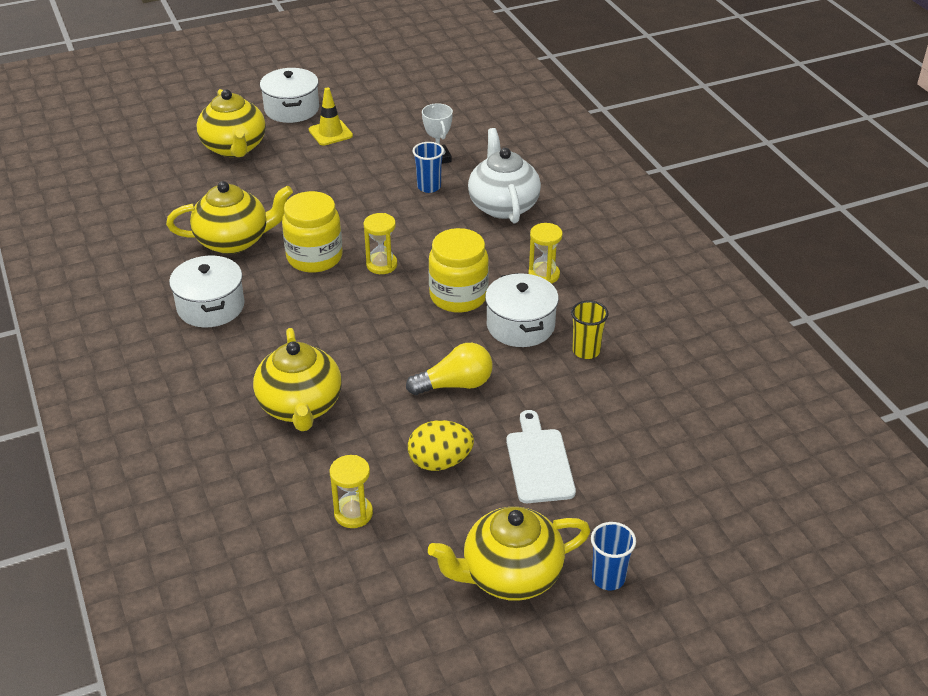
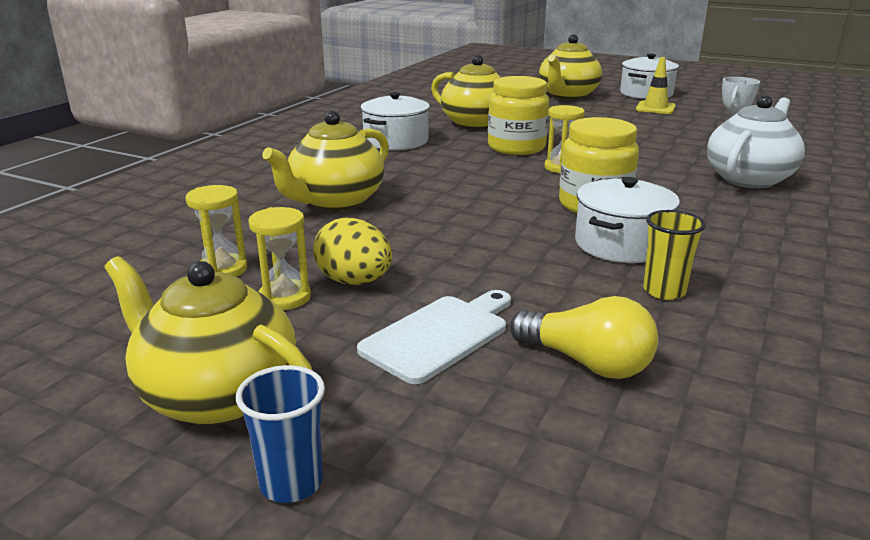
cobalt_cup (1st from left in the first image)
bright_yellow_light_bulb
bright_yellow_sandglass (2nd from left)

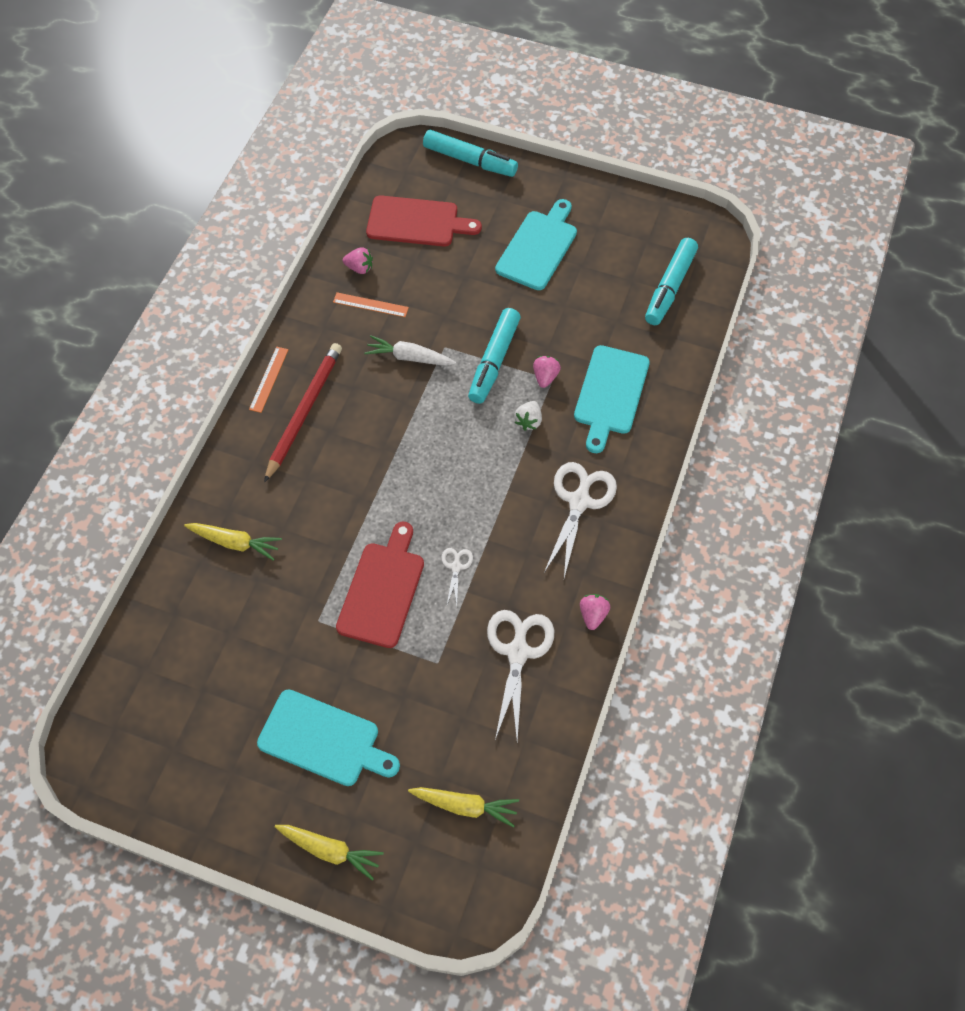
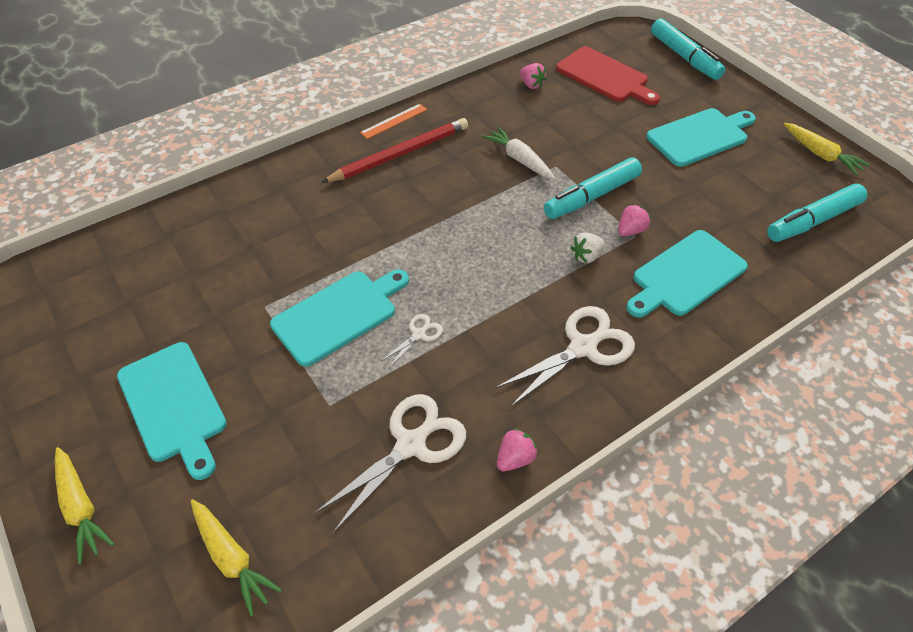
orange_measuring_stick (2nd from left in the first image)
bright_yellow_toy_carrot (3rd from left)
aqua_cutting_board (2nd from left)

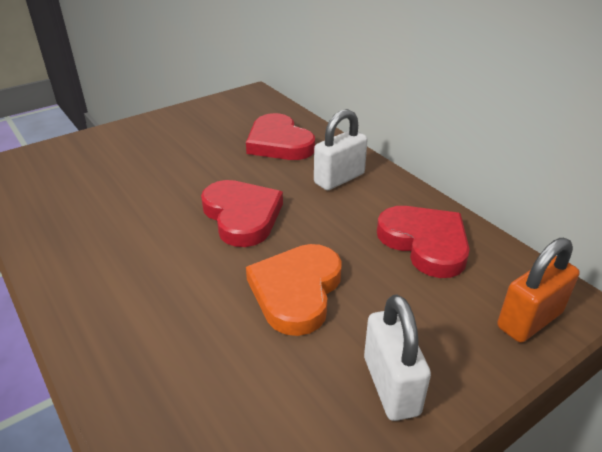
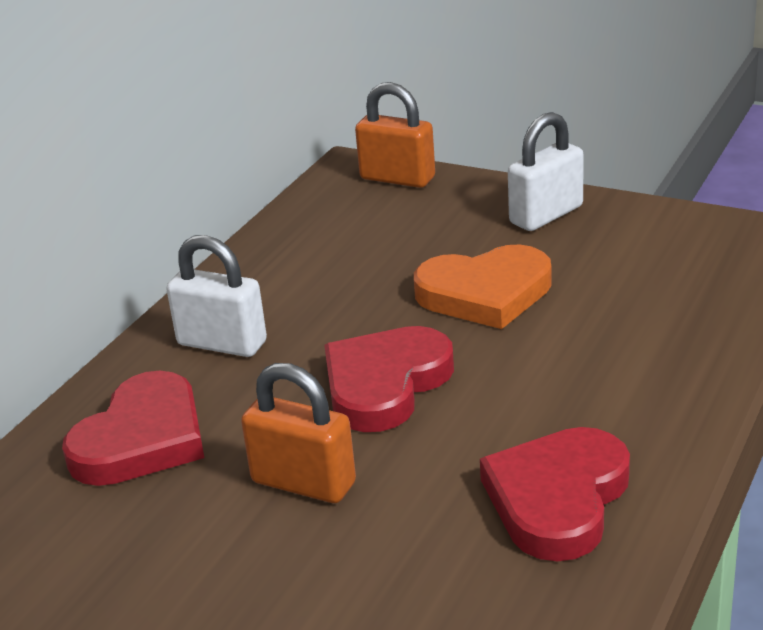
orange_padlock (1st from left)
scarlet_love_heart (3rd from left)

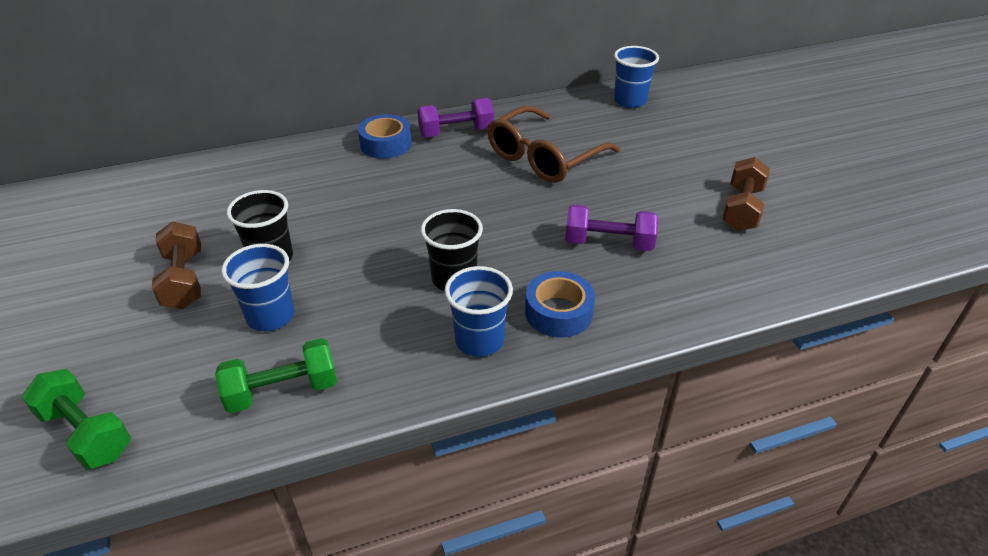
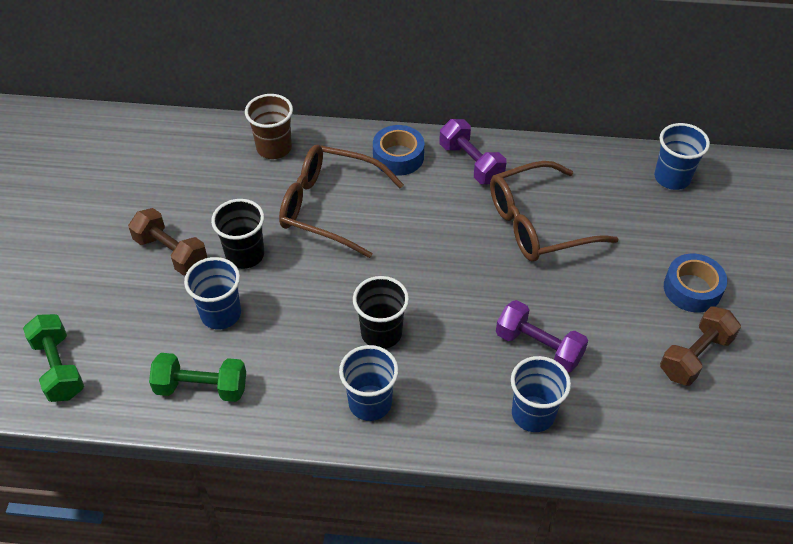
dark_brown_cup
dark_brown_eyeglasses (1st from left)
cobalt_cup (3rd from left)
cobalt_sticky_tape (2nd from left)
dark_brown_dumbbell (1st from left)
violet_dumbbell (1st from left)

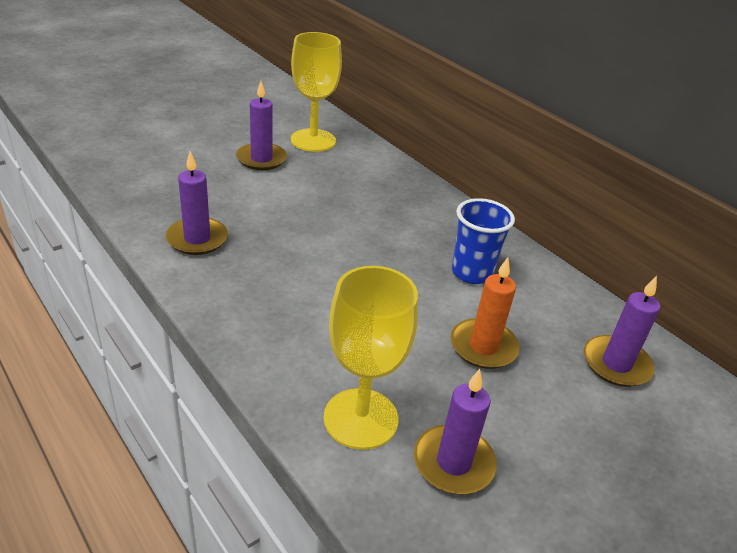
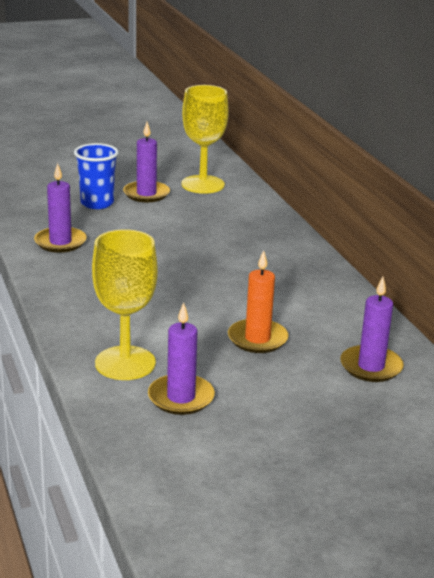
cobalt_cup

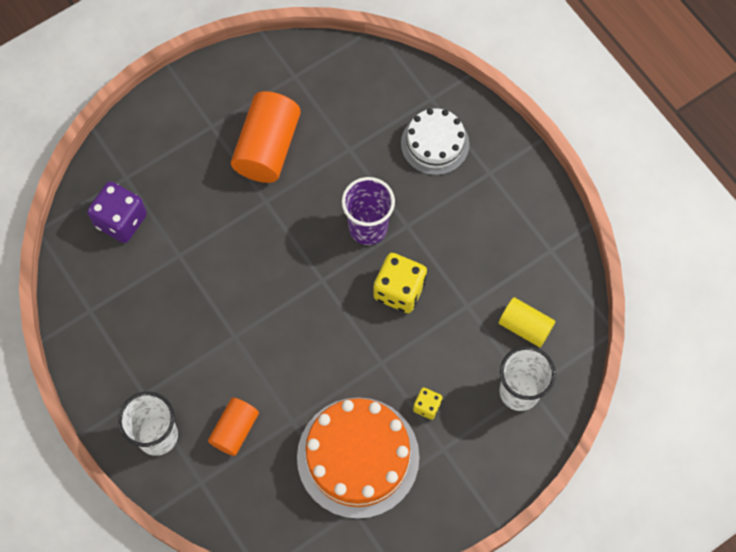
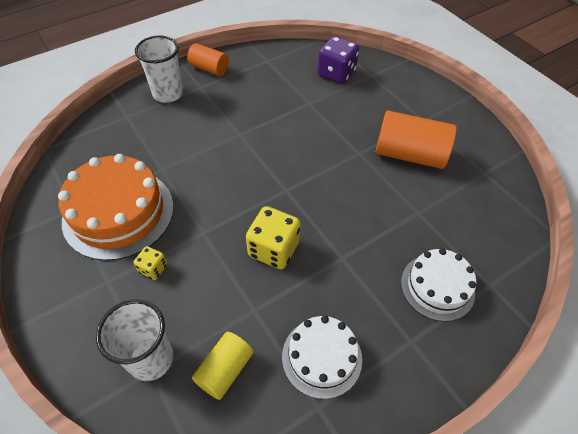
violet_cup
pure_white_cake (1st from left)
orange_cylinder (1st from left)

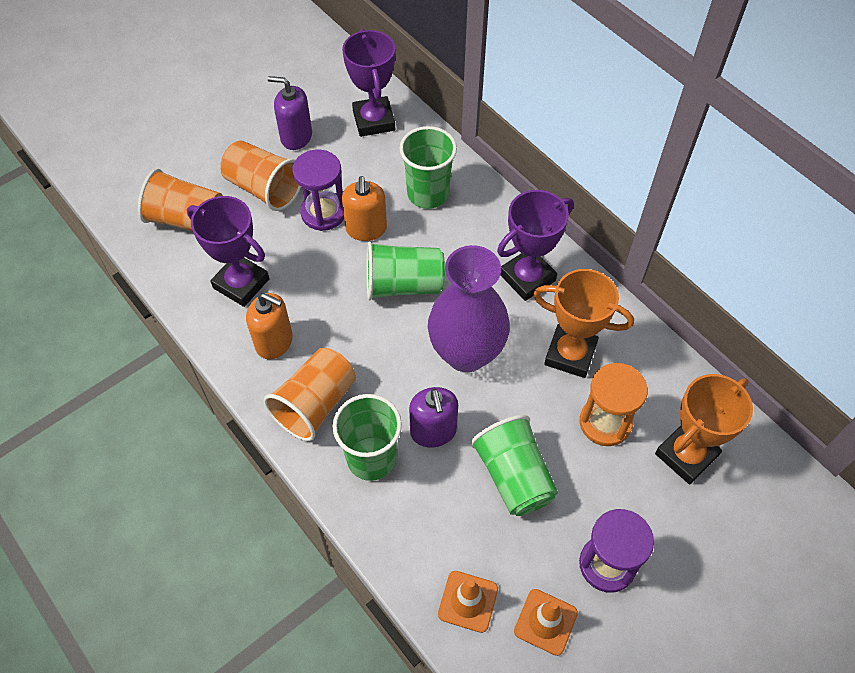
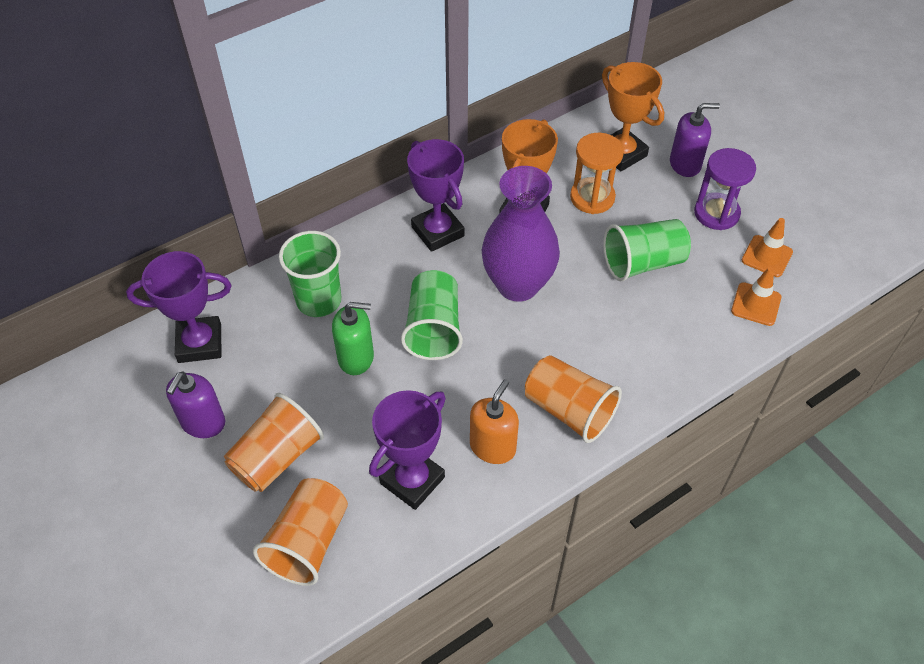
violet_sandglass (1st from left in the first image)
leaf-green_cup (1st from left in the first image)
violet_pump_bottle (2nd from left)
leaf-green_pump_bottle

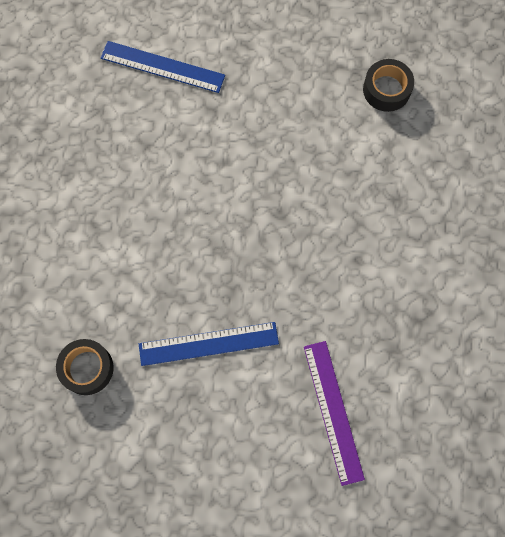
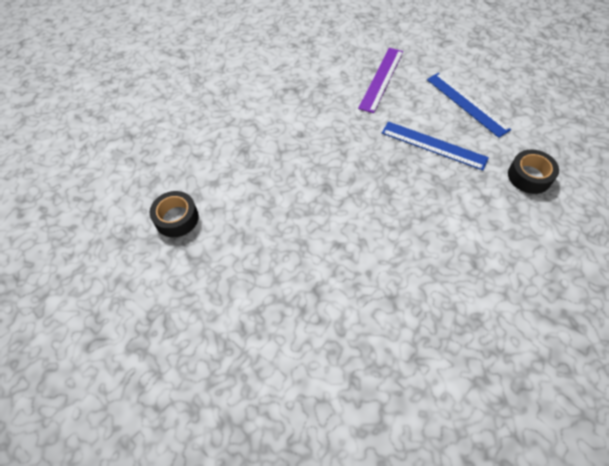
cobalt_measuring_stick (2nd from left)

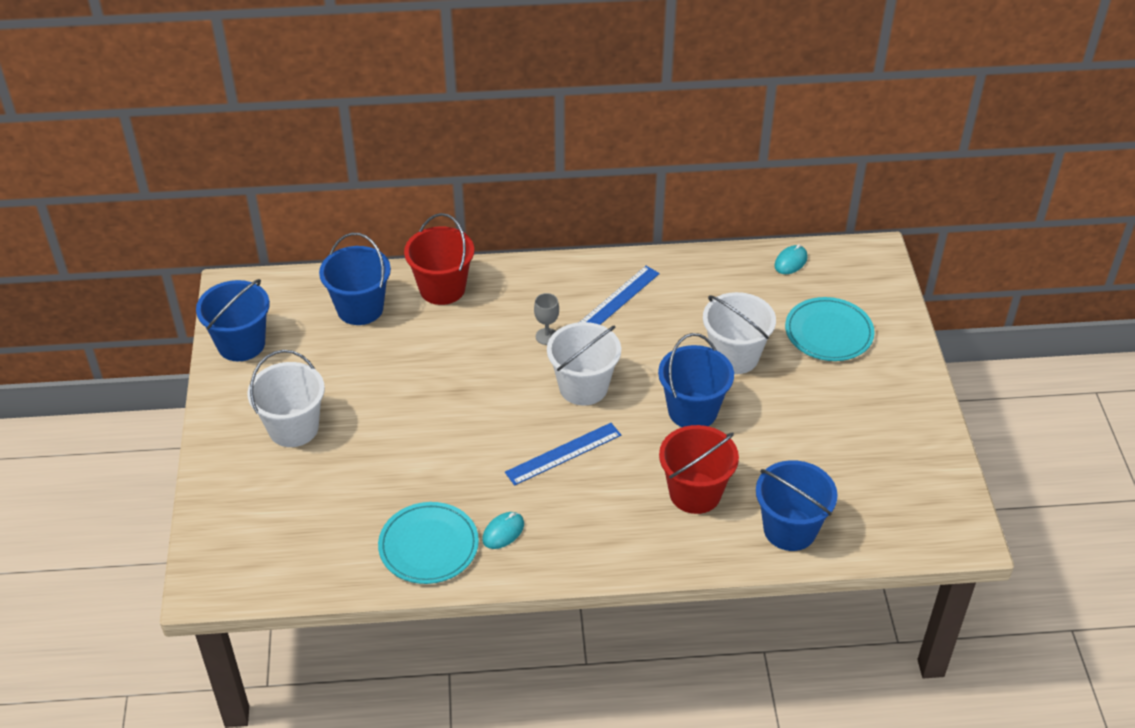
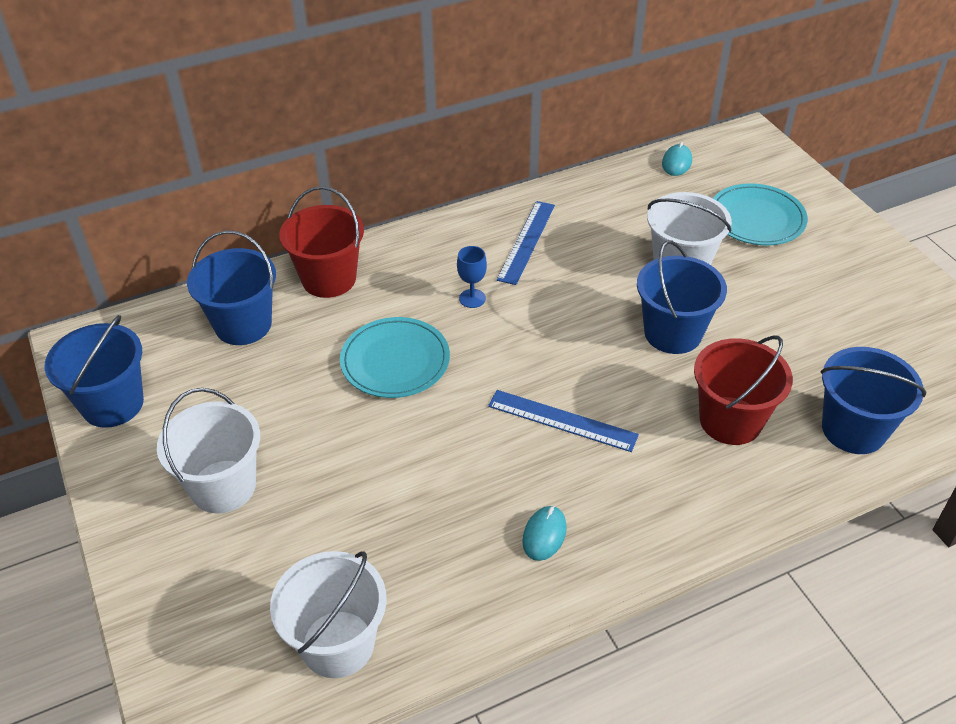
aqua_flat_dish (1st from left)
pure_white_bucket (2nd from left)
cobalt_chalice
cobalt_measuring_stick (2nd from left)

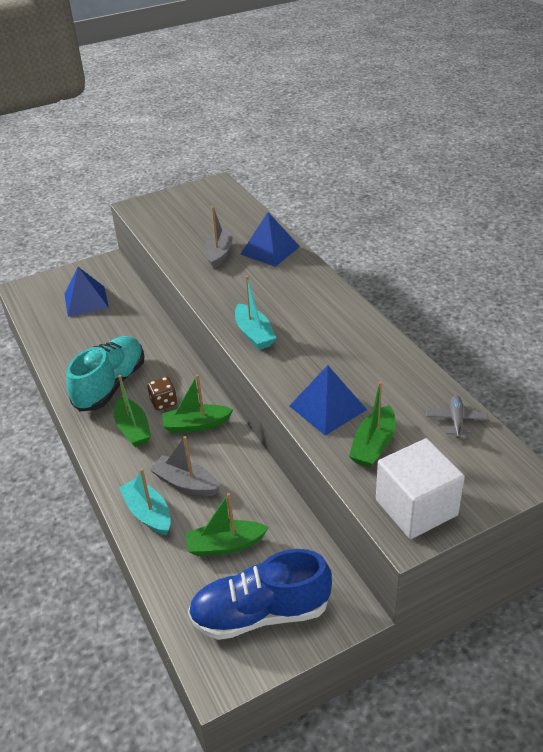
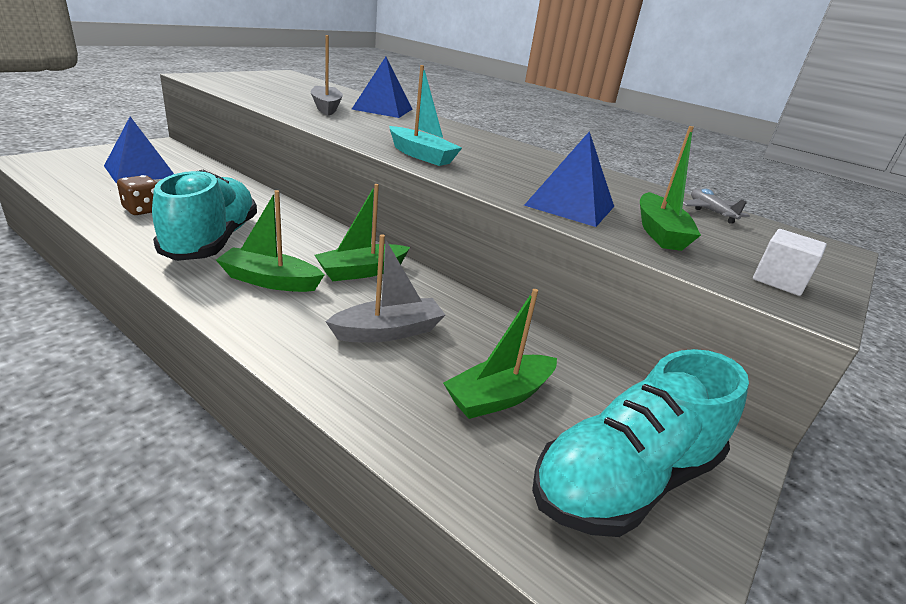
aqua_boat (1st from left in the first image)
dark_brown_die
aqua_shoe (2nd from left)
leaf-green_boat (1st from left)
grey_boat (2nd from left)
pure_white_block

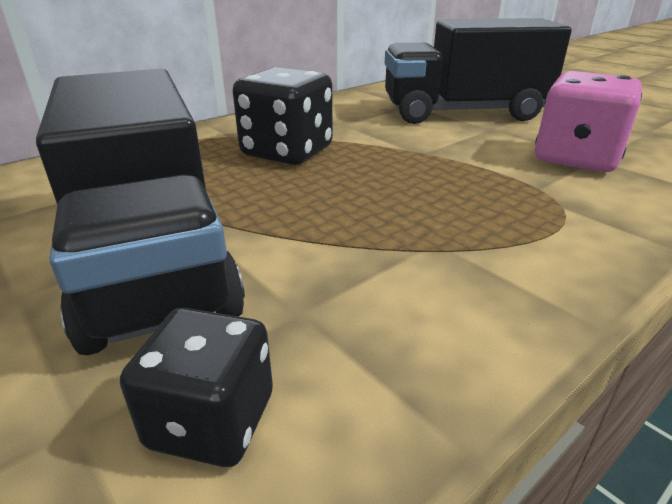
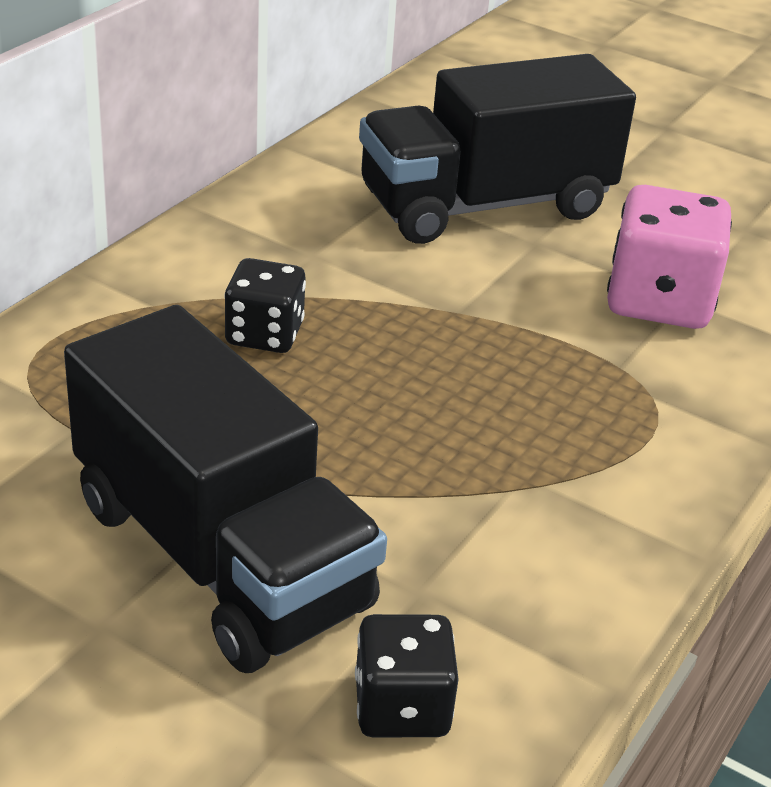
jet-black_die (1st from left)

